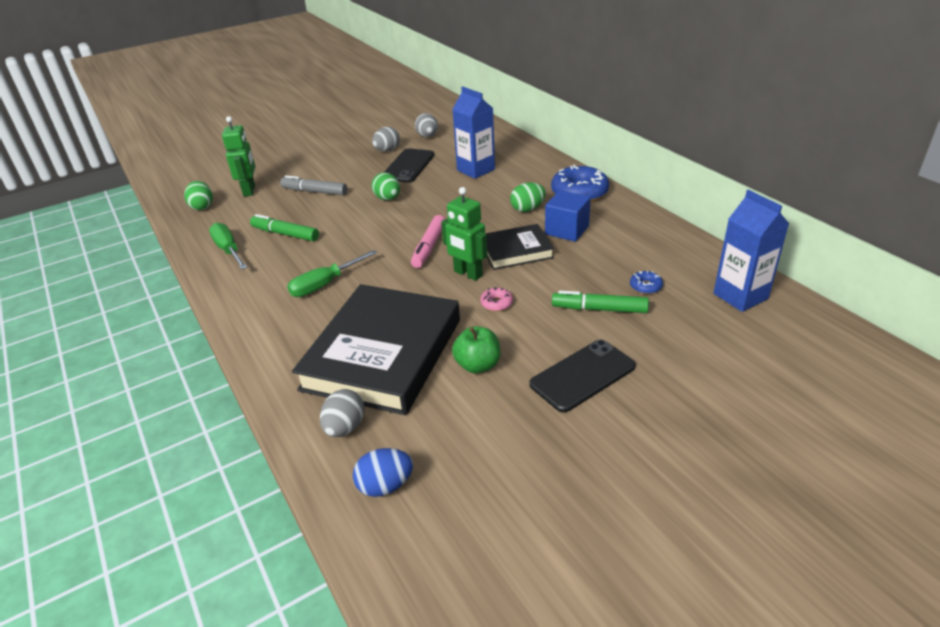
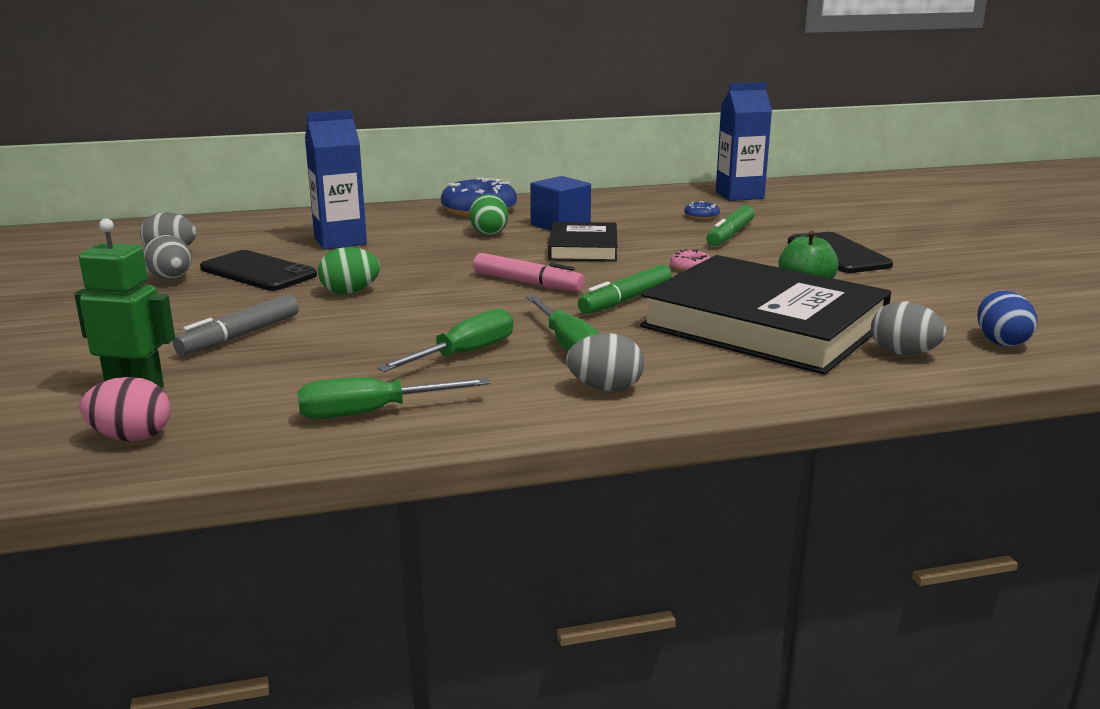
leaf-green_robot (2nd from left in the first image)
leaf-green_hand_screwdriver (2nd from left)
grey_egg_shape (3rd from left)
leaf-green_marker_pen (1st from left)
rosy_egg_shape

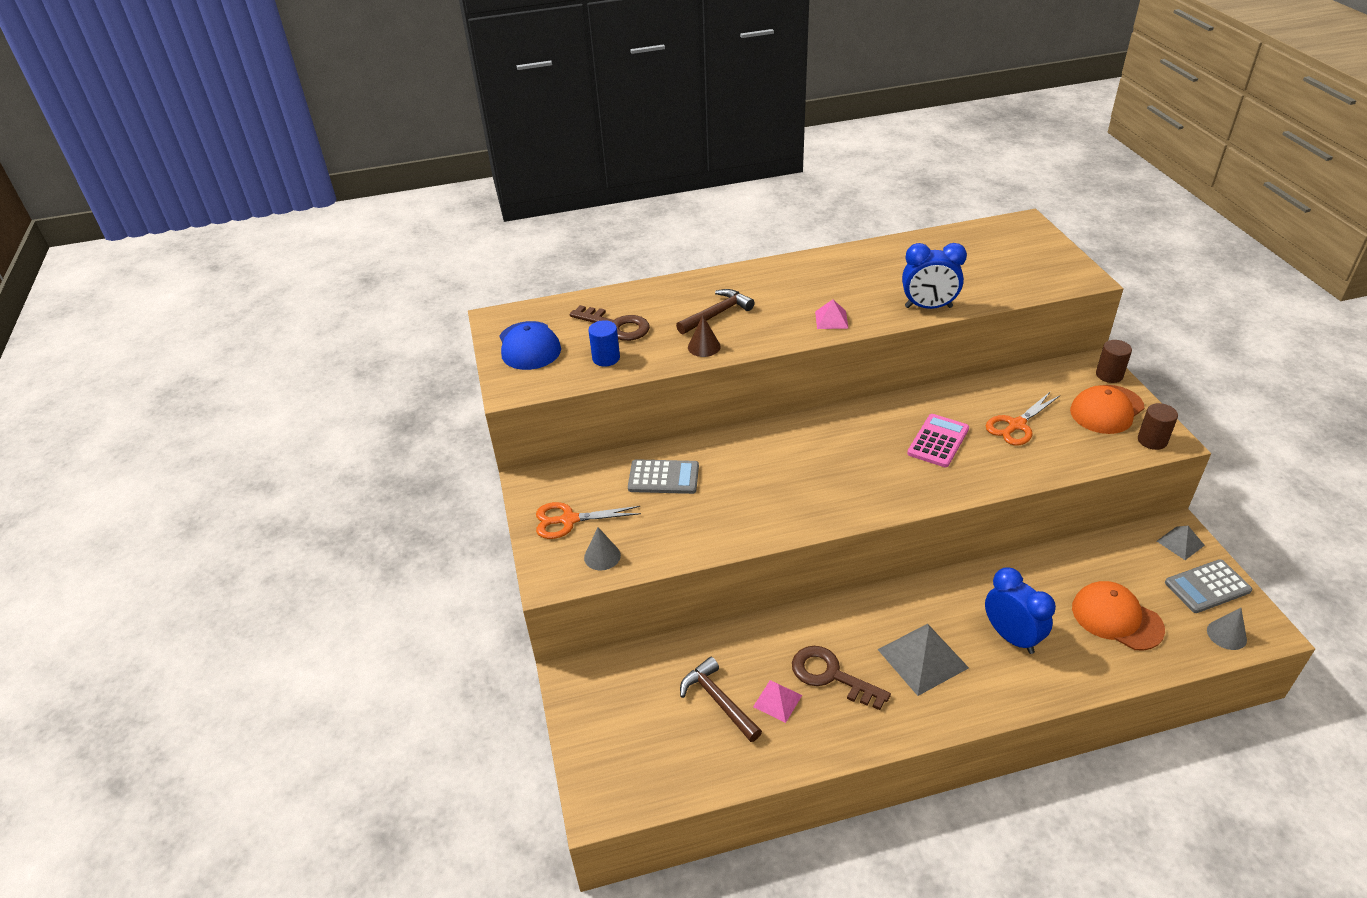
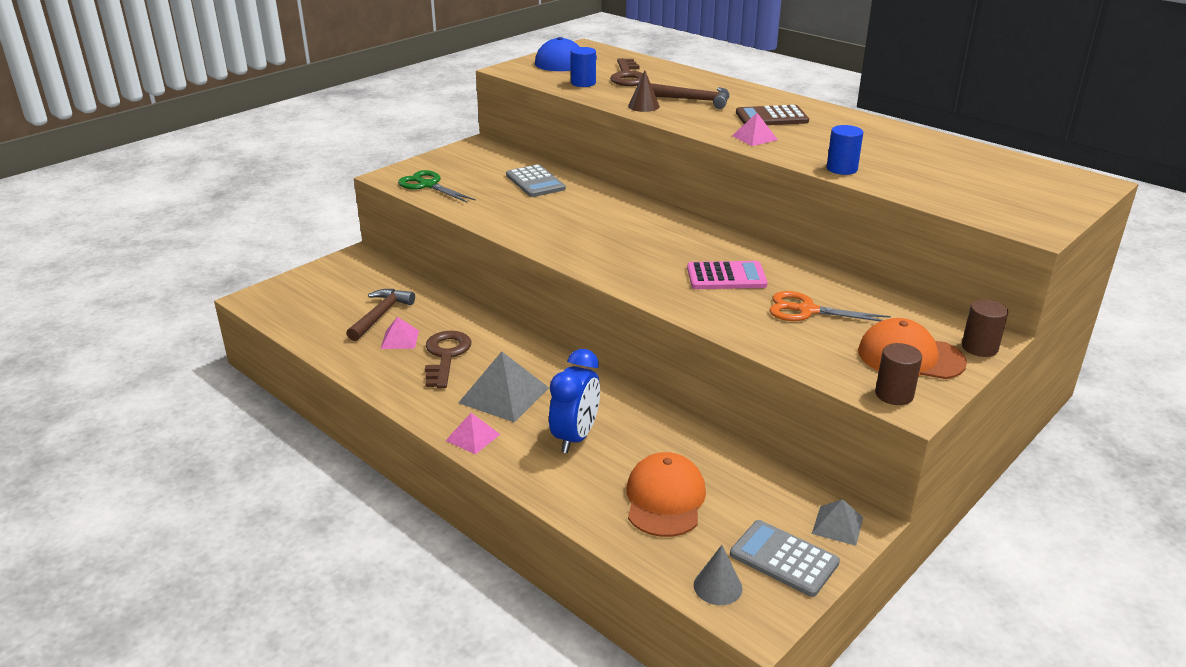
orange_shears (1st from left in the first image)
rosy_pyramid (2nd from left)
dark_brown_adding_machine
leaf-green_shears
cobalt_cylinder (2nd from left)

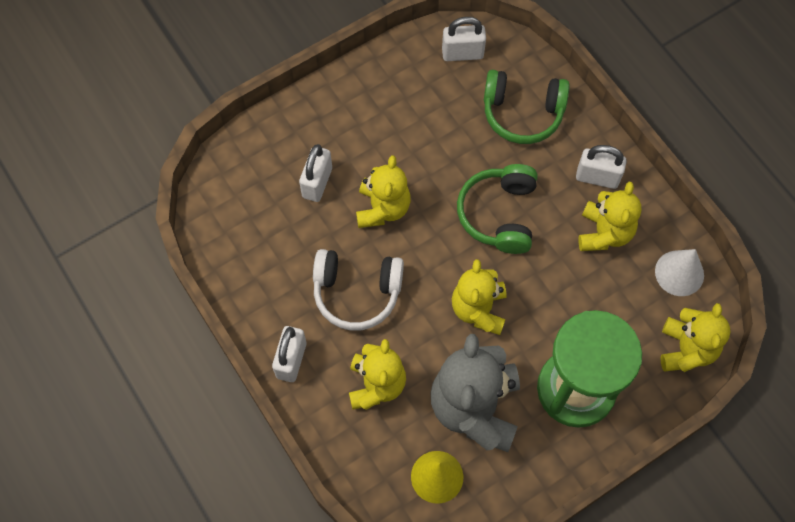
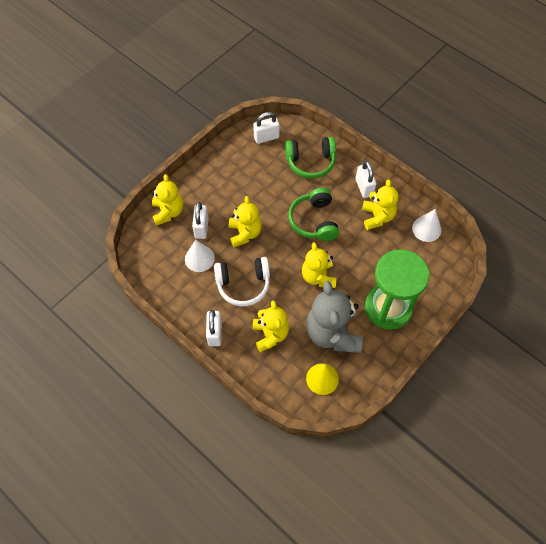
pure_white_cone_shape (1st from left)
bright_yellow_teddy (1st from left)
pure_white_padlock (4th from left)

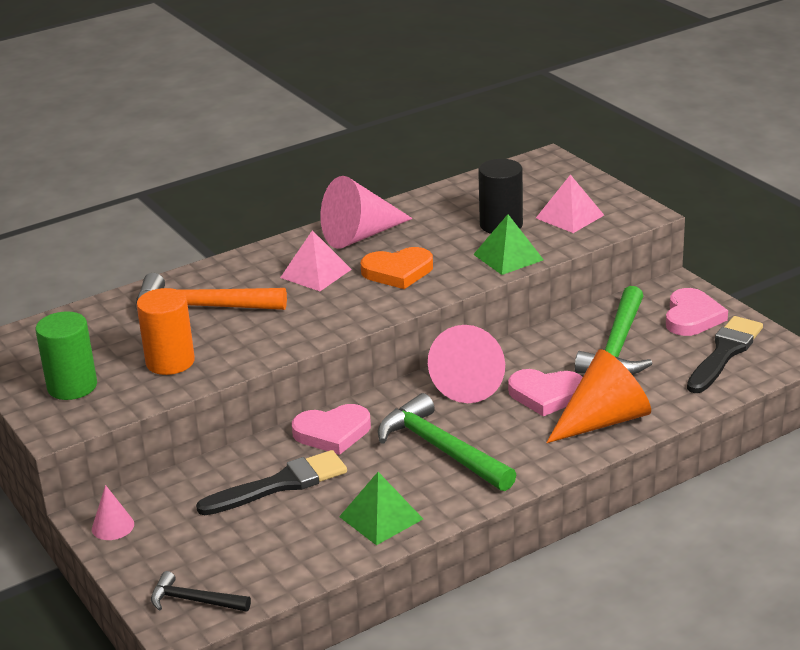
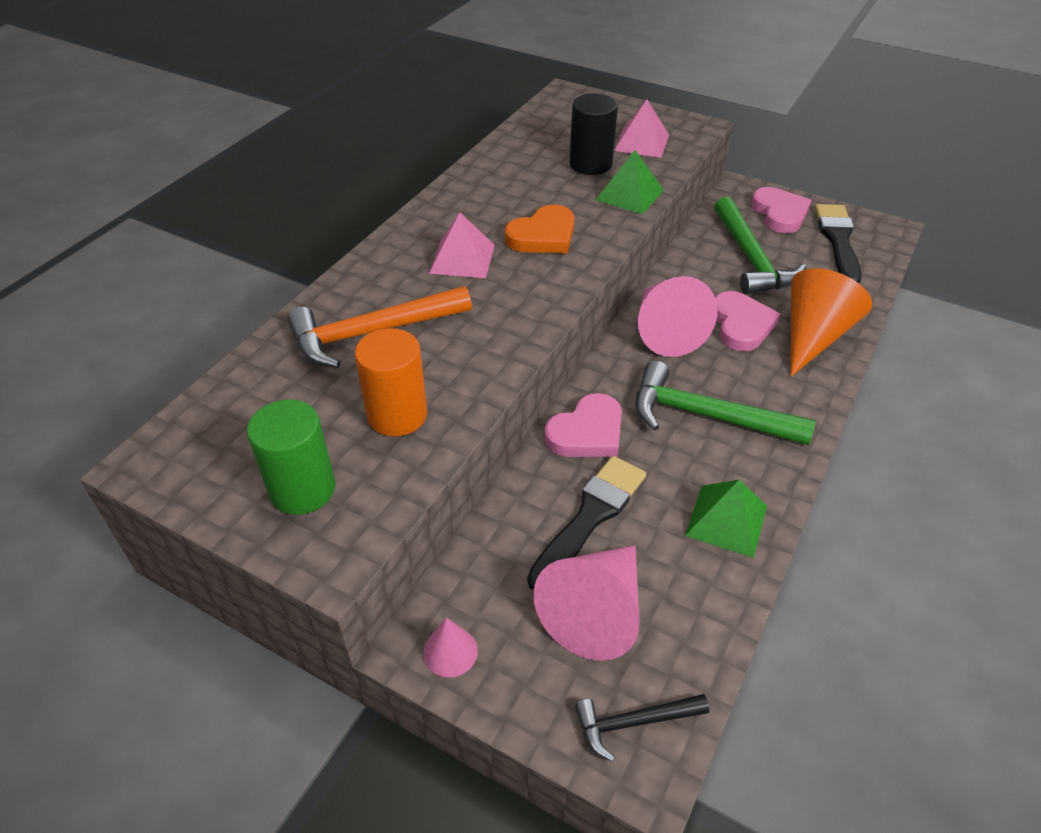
rosy_cone_shape (2nd from left)
rosy_love_heart (2nd from left)

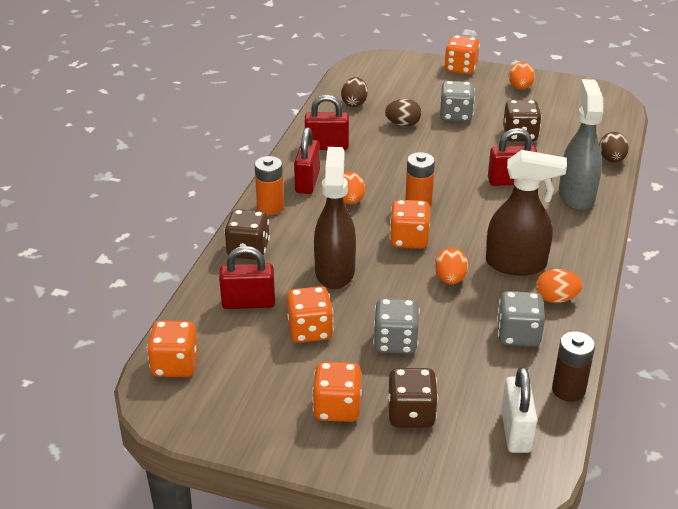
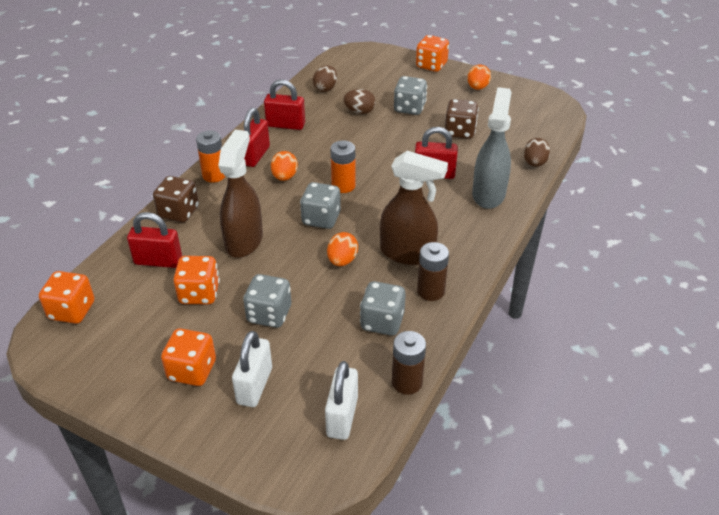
pure_white_padlock (1st from left)
dark_brown_battery (2nd from left)
grey_die (2nd from left)

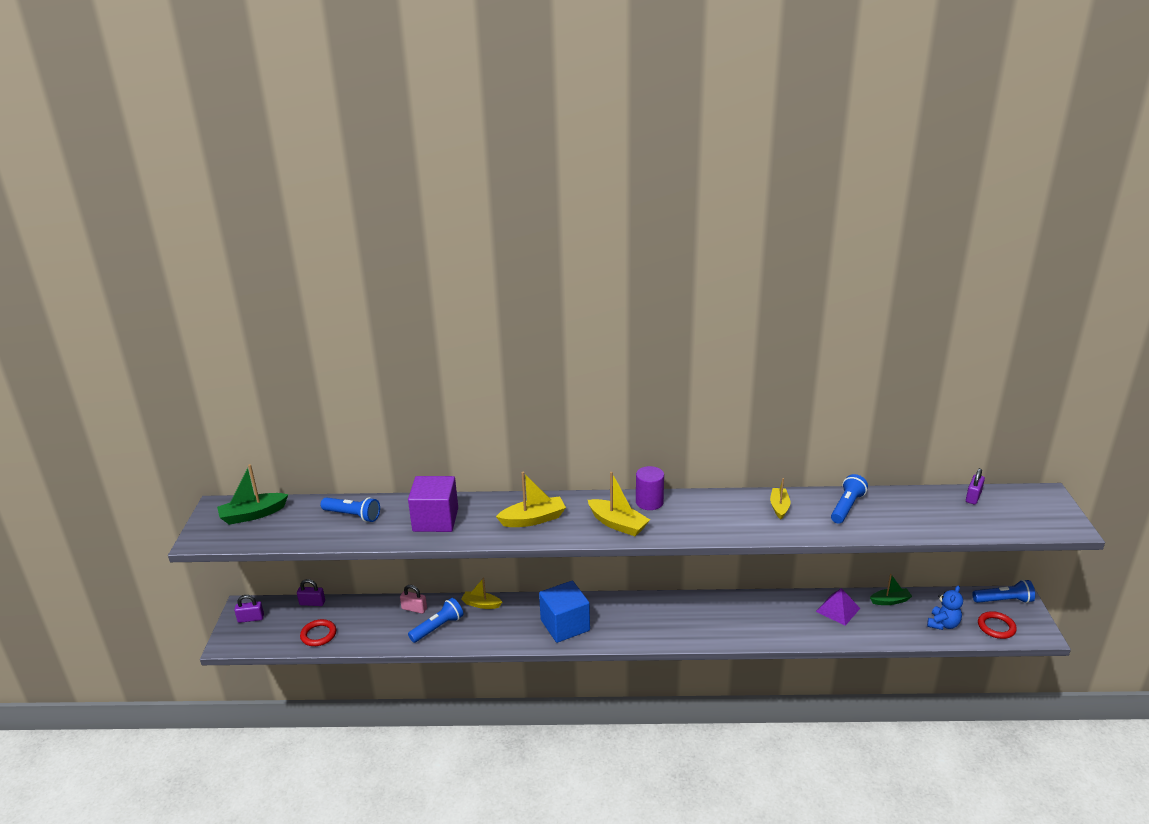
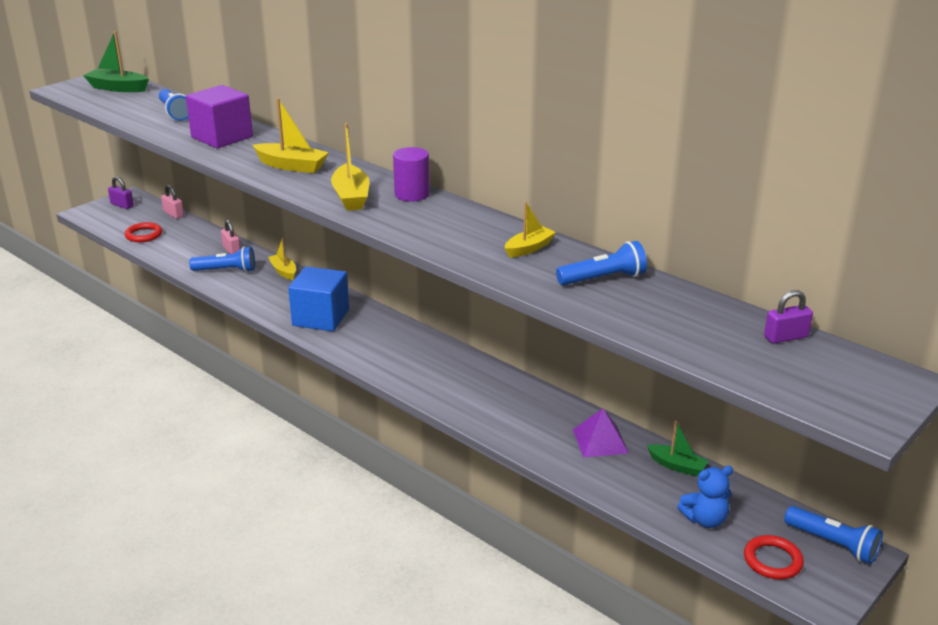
rosy_padlock (1st from left)

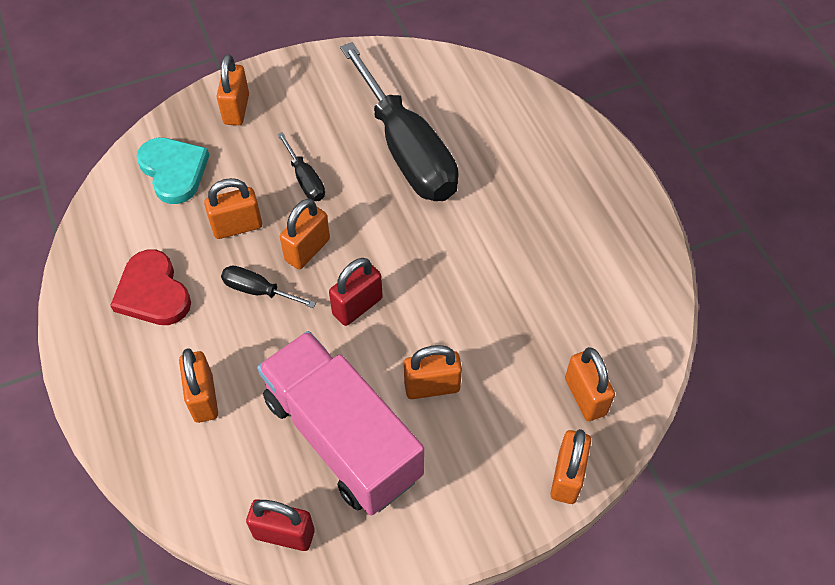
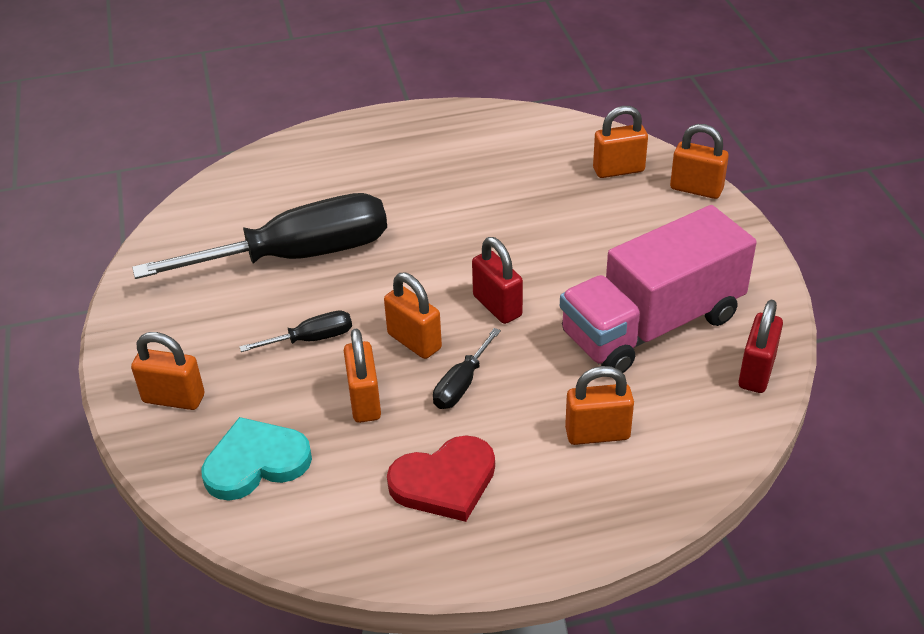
orange_padlock (5th from left in the first image)

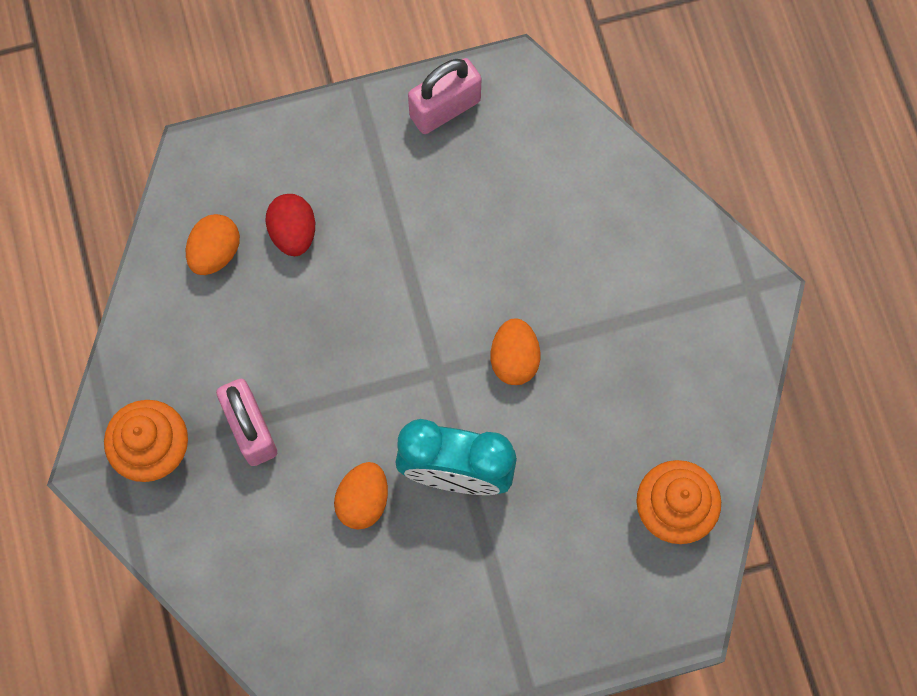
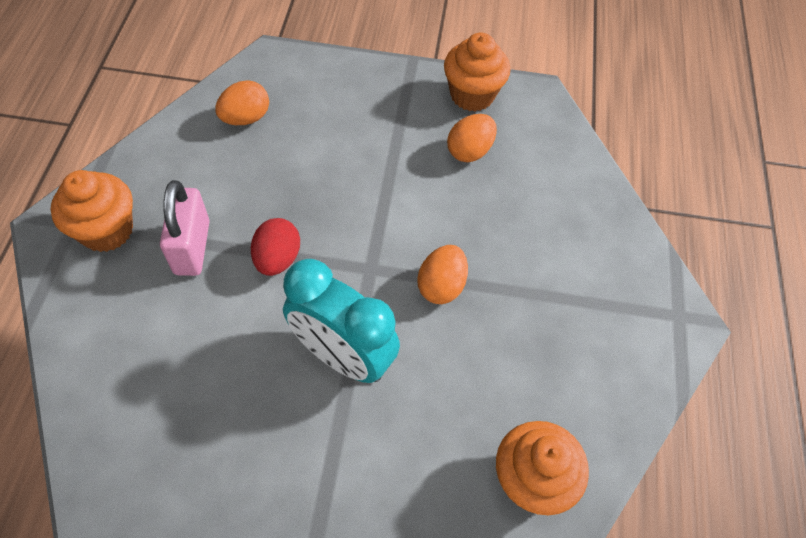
scarlet_egg_shape
orange_egg_shape (3rd from left)
orange_fairy_cake (2nd from left)

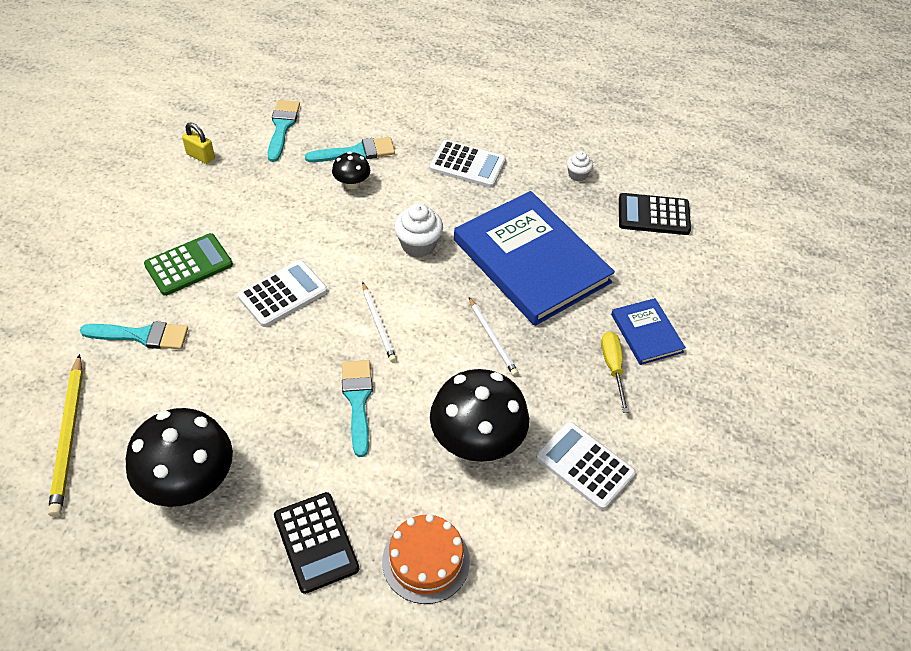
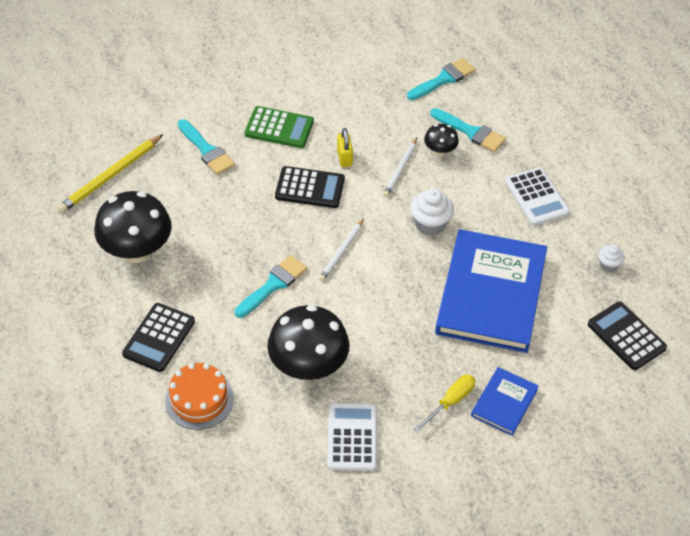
bright_yellow_padlock
pure_white_pencil (2nd from left)
jet-black_adding_machine (2nd from left)

